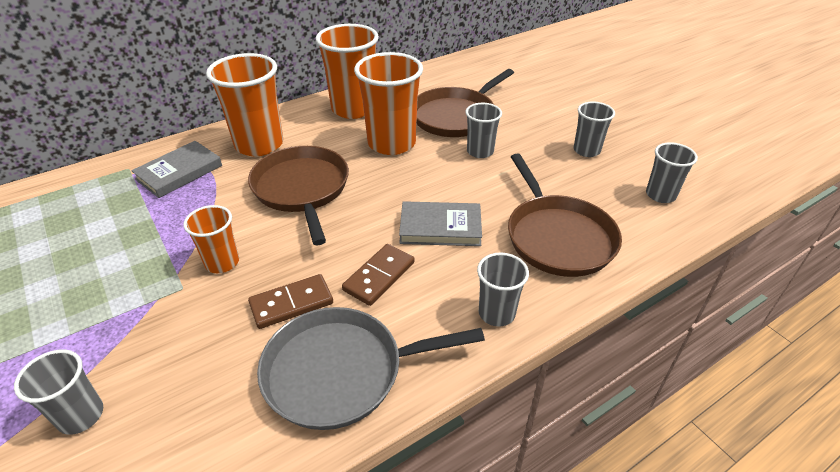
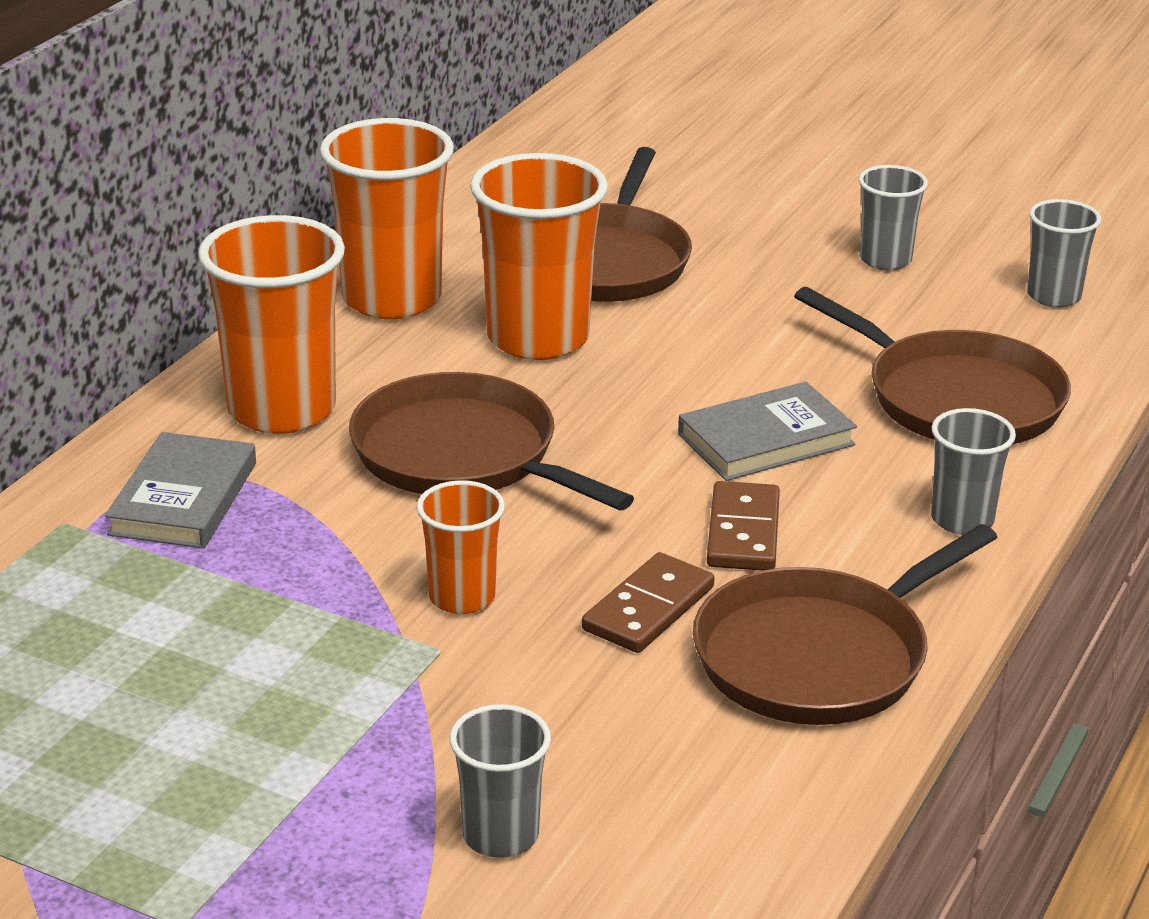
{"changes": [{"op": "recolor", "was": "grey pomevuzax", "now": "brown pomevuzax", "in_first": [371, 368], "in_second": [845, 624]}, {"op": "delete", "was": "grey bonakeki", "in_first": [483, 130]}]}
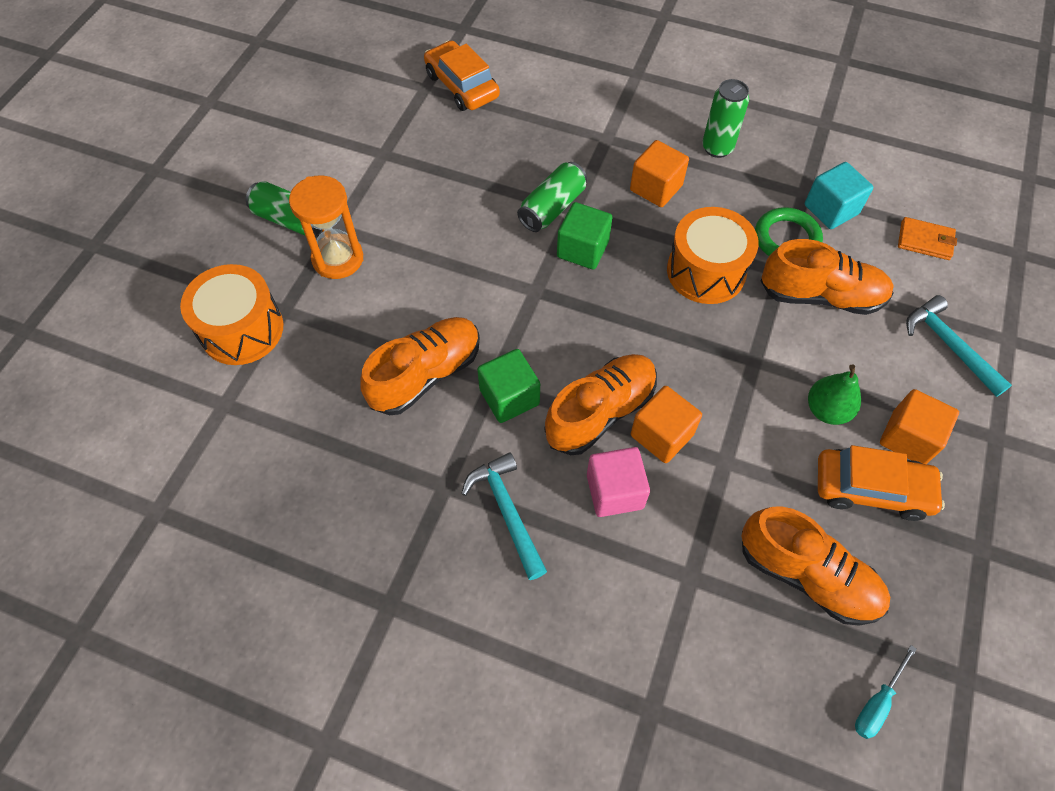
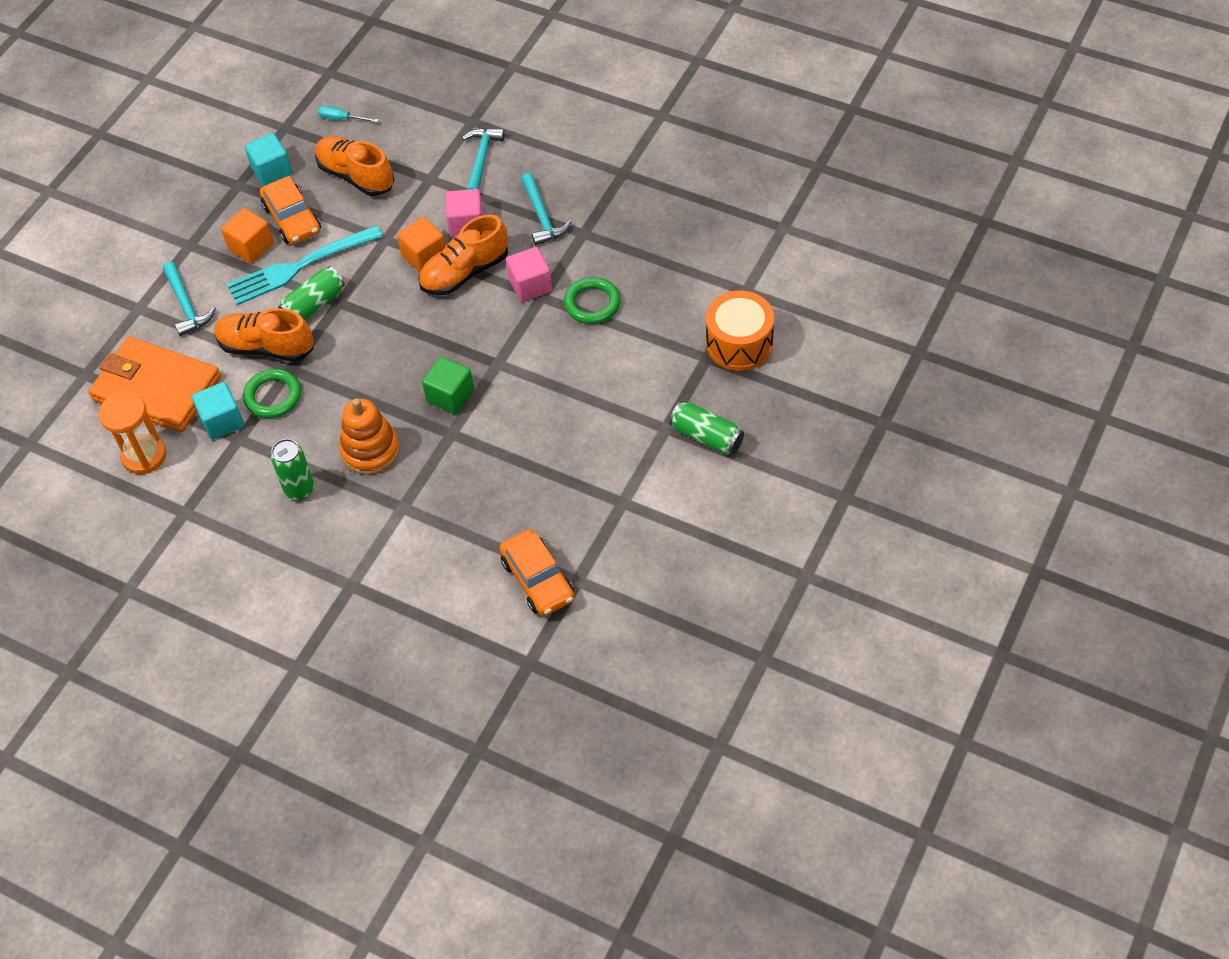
{"changes": [{"op": "move", "was": "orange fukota", "in_first": [326, 227], "in_second": [133, 433]}, {"op": "replace", "was": "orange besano", "now": "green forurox", "in_first": [420, 366], "in_second": [592, 300]}, {"op": "recolor", "was": "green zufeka", "now": "pink zufeka", "in_first": [508, 386], "in_second": [529, 274]}, {"op": "move", "was": "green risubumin", "in_first": [552, 197], "in_second": [311, 293]}, {"op": "replace", "was": "orange zufeka", "now": "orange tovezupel", "in_first": [659, 173], "in_second": [369, 437]}, {"op": "delete", "was": "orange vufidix", "in_first": [713, 255]}, {"op": "replace", "was": "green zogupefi", "now": "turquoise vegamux", "in_first": [834, 394], "in_second": [305, 265]}, {"op": "rotate", "was": "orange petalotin", "in_first": [881, 483], "in_second": [290, 210], "clockwise": -135}, {"op": "rotate", "was": "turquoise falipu", "in_first": [886, 692], "in_second": [348, 114], "clockwise": -120}, {"op": "resize", "was": "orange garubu", "in_first": [927, 238], "in_second": [154, 384], "ratio": 2.44}, {"op": "insert", "now": "turquoise zufeka", "in_second": [268, 159]}, {"op": "insert", "now": "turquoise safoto", "in_second": [483, 159]}]}
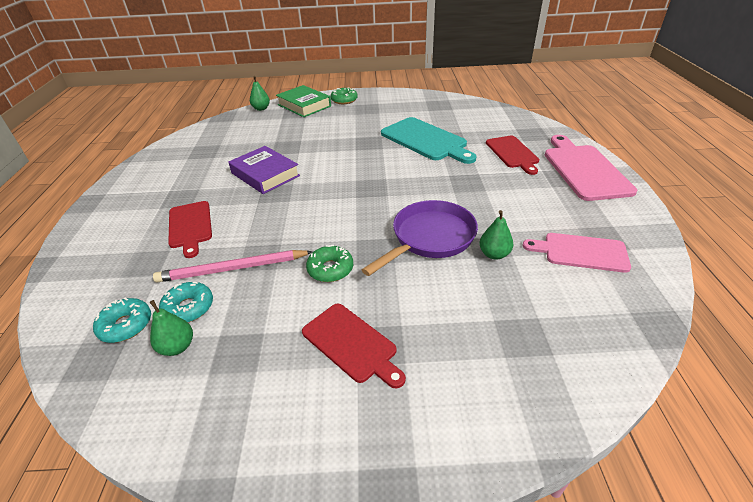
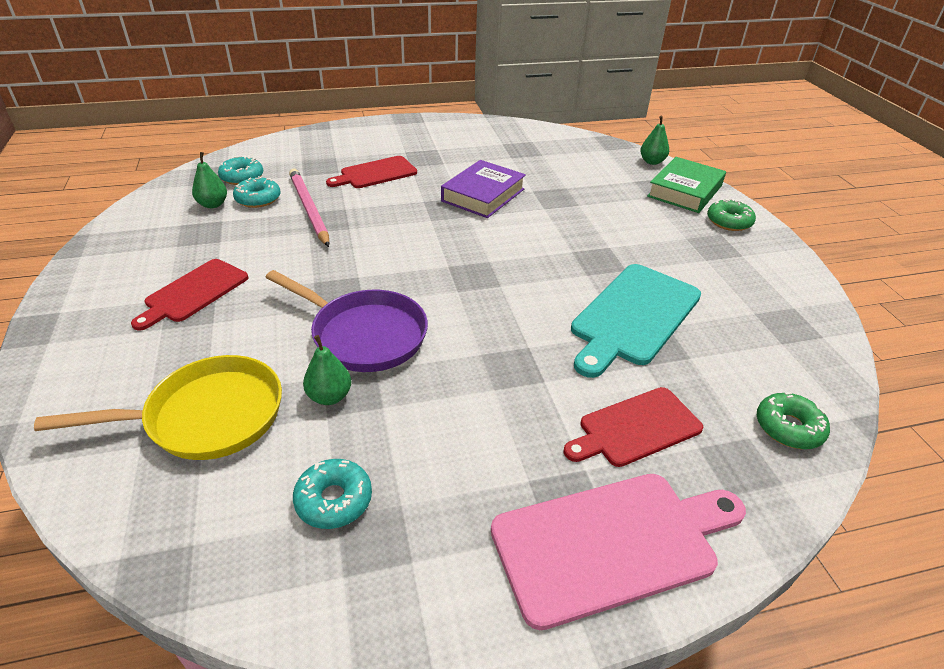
{"changes": [{"op": "move", "was": "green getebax", "in_first": [329, 263], "in_second": [793, 420]}, {"op": "replace", "was": "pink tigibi", "now": "turquoise getebax", "in_first": [576, 253], "in_second": [332, 494]}, {"op": "insert", "now": "yellow pomevuzax", "in_second": [158, 407]}]}
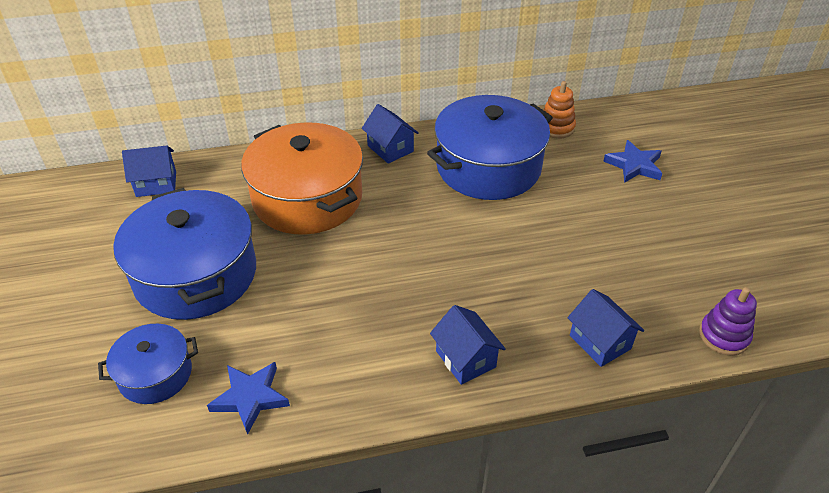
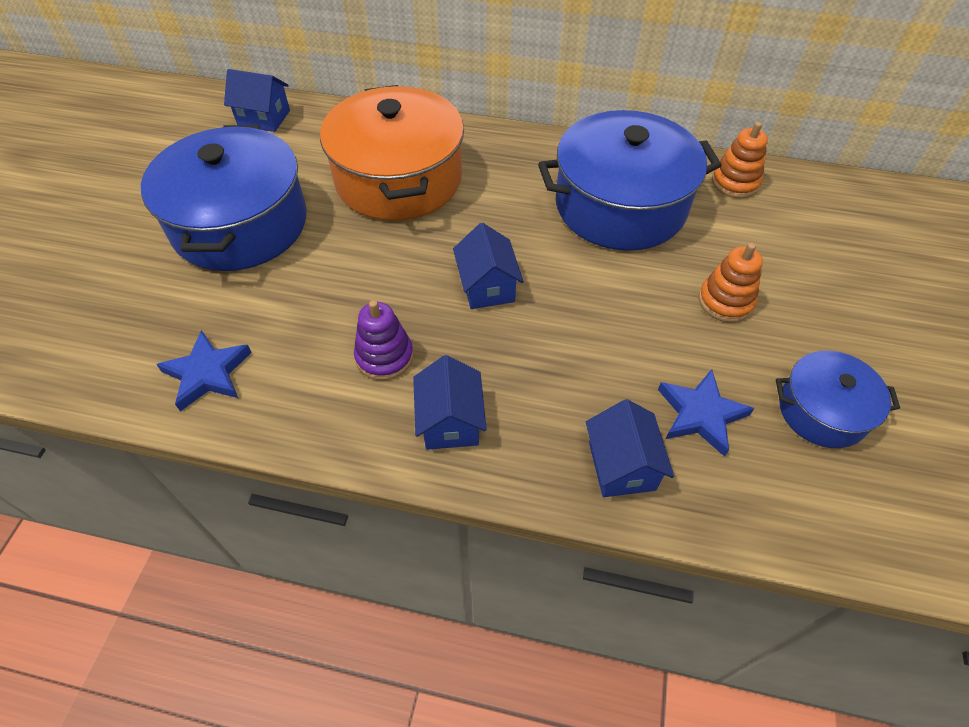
{"changes": [{"op": "move", "was": "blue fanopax", "in_first": [148, 364], "in_second": [838, 399]}, {"op": "move", "was": "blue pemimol", "in_first": [390, 134], "in_second": [488, 266]}, {"op": "move", "was": "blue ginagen", "in_first": [632, 161], "in_second": [706, 413]}, {"op": "move", "was": "purple tovezupel", "in_first": [728, 321], "in_second": [384, 340]}, {"op": "insert", "now": "orange tovezupel", "in_second": [731, 282]}]}
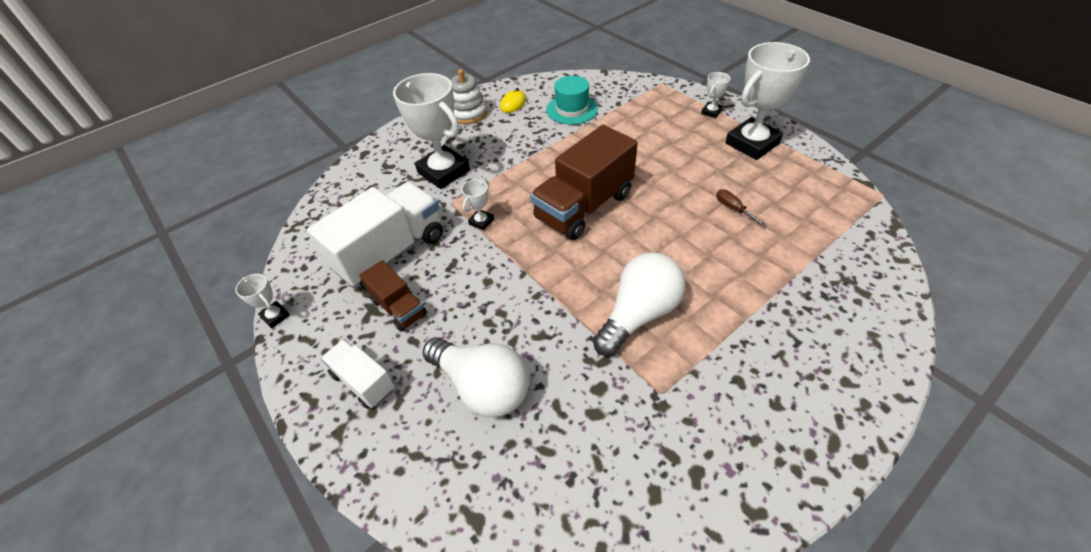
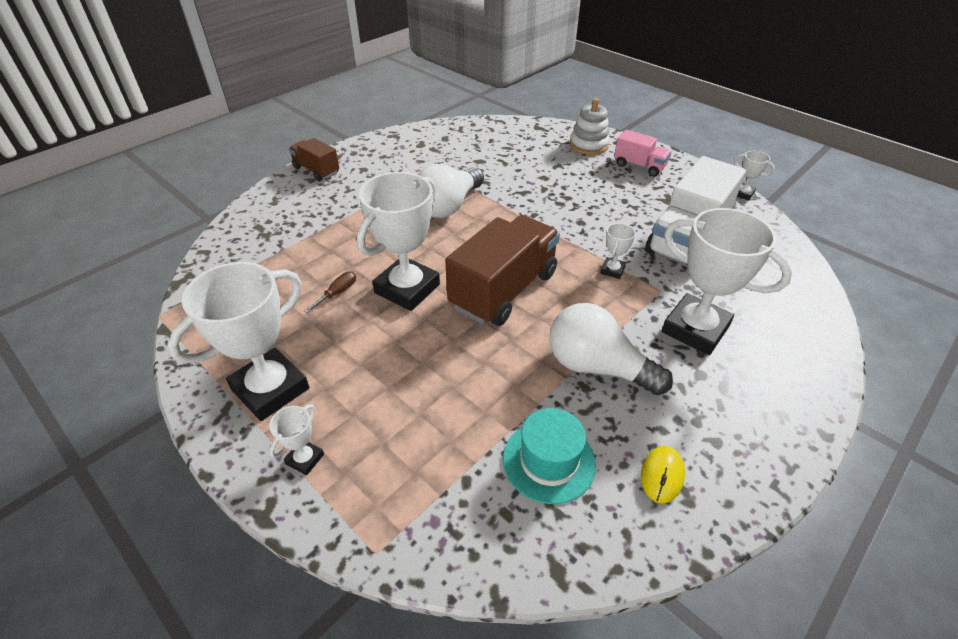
{"changes": [{"op": "recolor", "was": "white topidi", "now": "pink topidi", "in_first": [358, 374], "in_second": [642, 153]}, {"op": "move", "was": "brown topidi", "in_first": [393, 296], "in_second": [314, 159]}, {"op": "move", "was": "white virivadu", "in_first": [476, 377], "in_second": [611, 349]}, {"op": "move", "was": "white tovezupel", "in_first": [468, 96], "in_second": [590, 126]}, {"op": "rotate", "was": "brown falipu", "in_first": [741, 207], "in_second": [330, 292], "clockwise": -105}, {"op": "insert", "now": "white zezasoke", "in_second": [398, 241]}]}
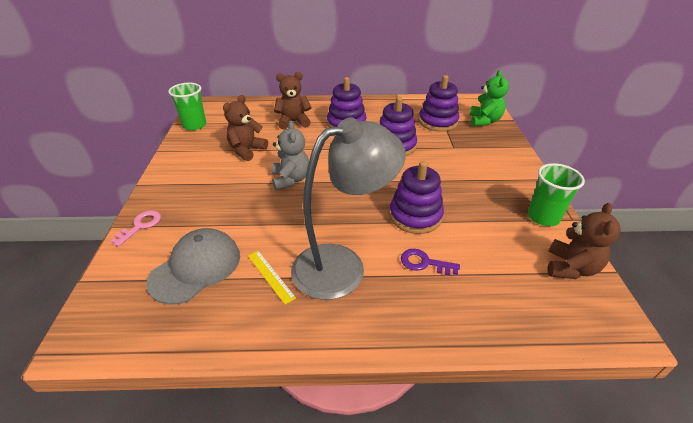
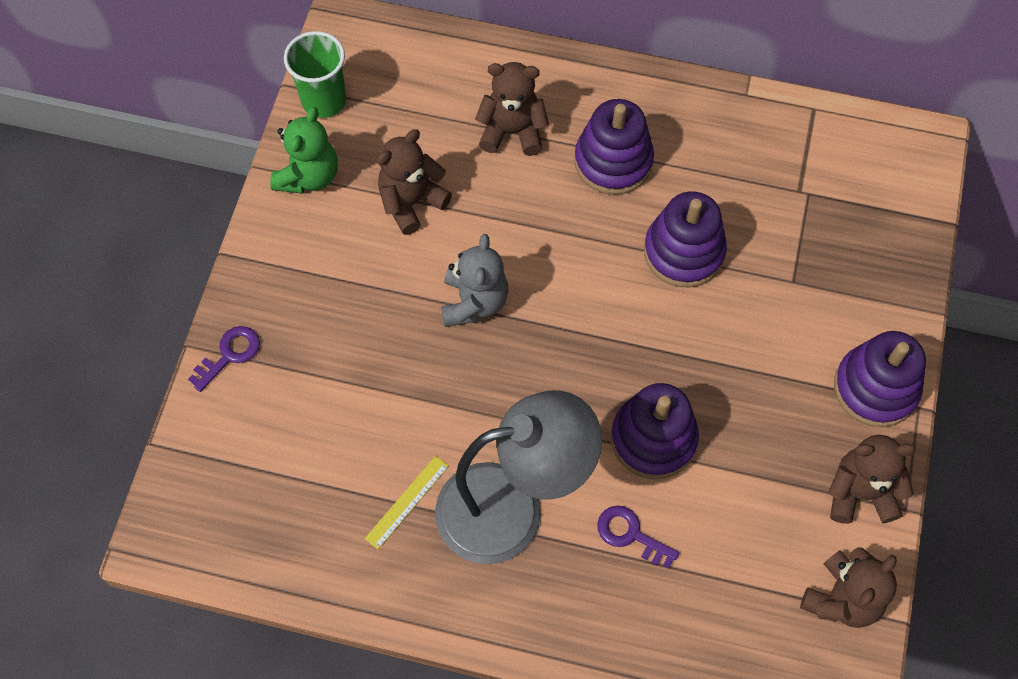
{"changes": [{"op": "recolor", "was": "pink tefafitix", "now": "purple tefafitix", "in_first": [136, 228], "in_second": [224, 359]}, {"op": "delete", "was": "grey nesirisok", "in_first": [193, 266]}, {"op": "rotate", "was": "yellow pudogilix", "in_first": [272, 277], "in_second": [407, 502], "clockwise": 60}, {"op": "move", "was": "purple tovezupel", "in_first": [439, 103], "in_second": [880, 379]}, {"op": "move", "was": "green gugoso", "in_first": [489, 98], "in_second": [303, 150]}, {"op": "replace", "was": "green bonakeki", "now": "brown gugoso", "in_first": [556, 194], "in_second": [872, 479]}]}
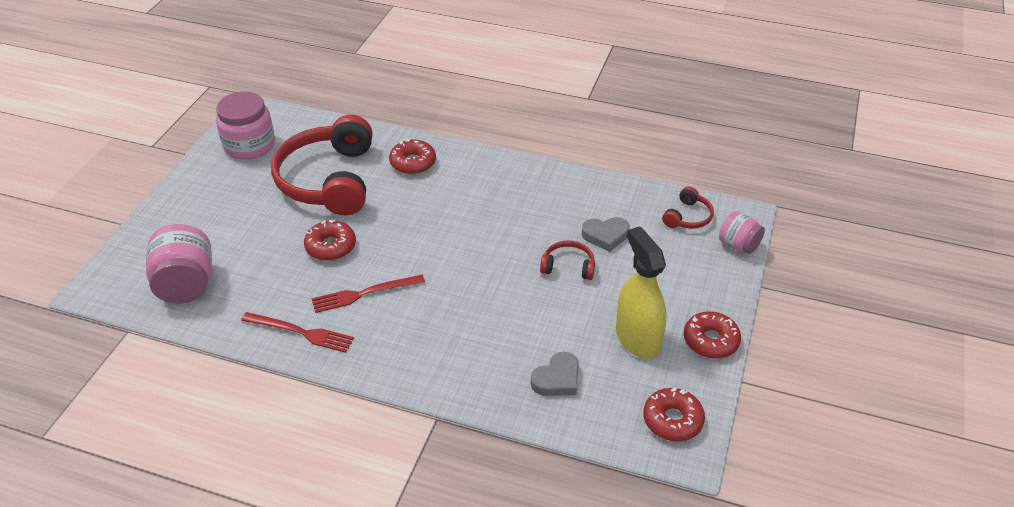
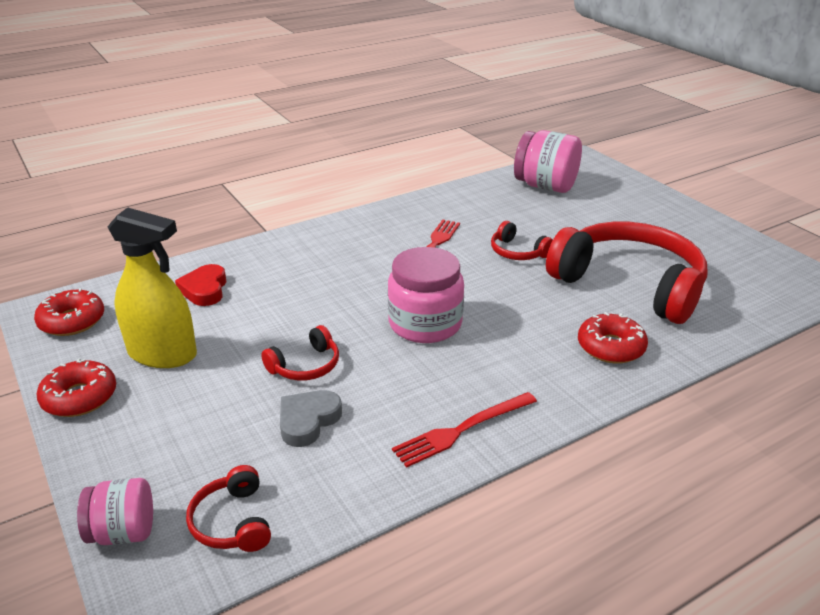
{"changes": [{"op": "move", "was": "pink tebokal", "in_first": [245, 126], "in_second": [426, 295]}, {"op": "move", "was": "red vegamux", "in_first": [297, 332], "in_second": [464, 429]}, {"op": "replace", "was": "red getebax", "now": "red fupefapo", "in_first": [330, 240], "in_second": [522, 240]}, {"op": "recolor", "was": "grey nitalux", "now": "red nitalux", "in_first": [555, 374], "in_second": [201, 285]}]}
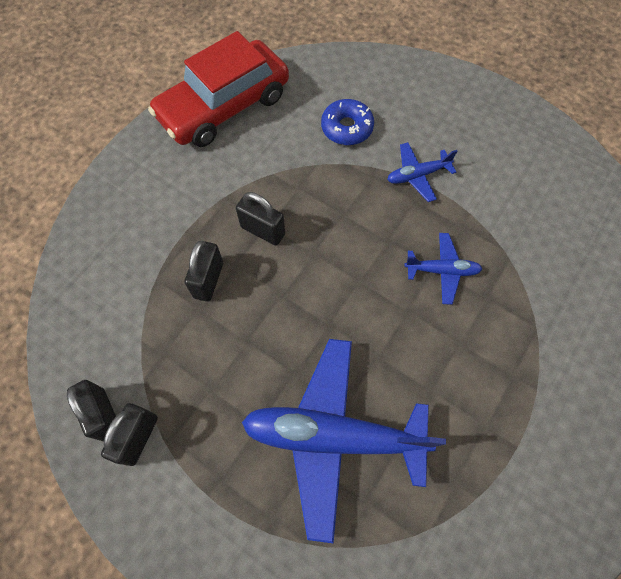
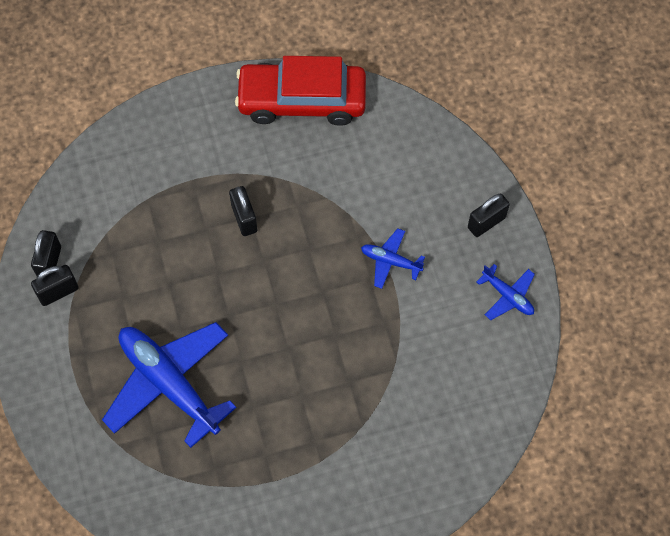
{"changes": [{"op": "move", "was": "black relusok", "in_first": [203, 271], "in_second": [489, 215]}, {"op": "delete", "was": "blue getebax", "in_first": [347, 122]}, {"op": "move", "was": "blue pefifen", "in_first": [443, 269], "in_second": [506, 292]}]}
